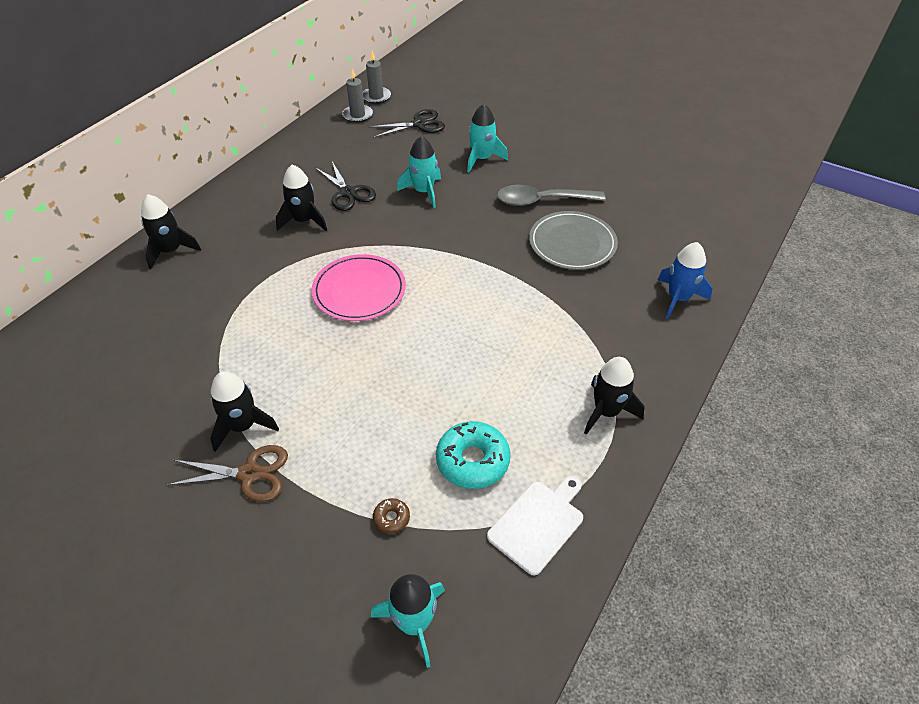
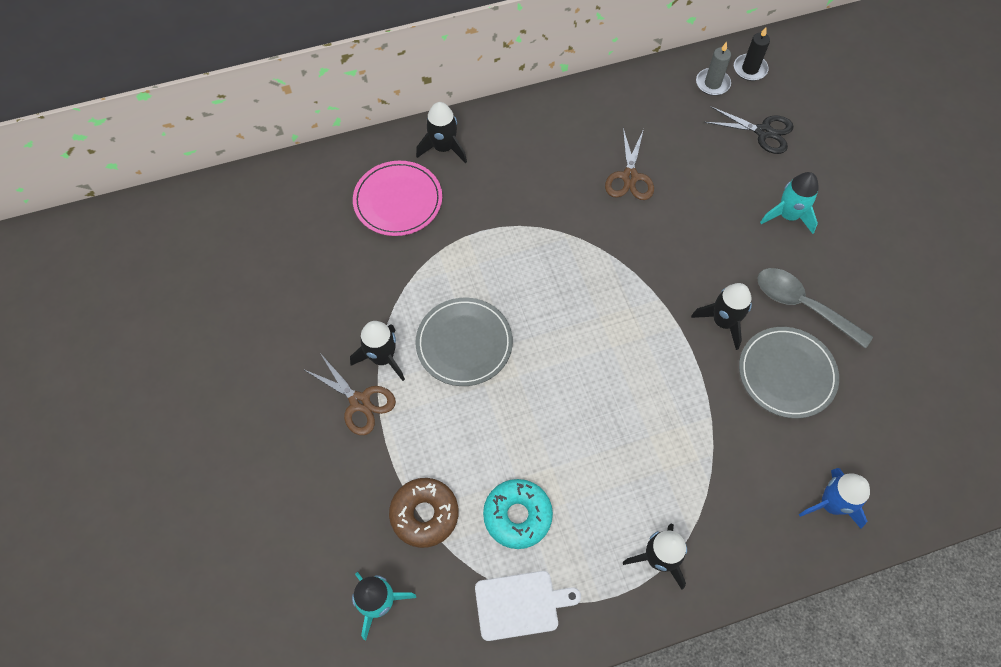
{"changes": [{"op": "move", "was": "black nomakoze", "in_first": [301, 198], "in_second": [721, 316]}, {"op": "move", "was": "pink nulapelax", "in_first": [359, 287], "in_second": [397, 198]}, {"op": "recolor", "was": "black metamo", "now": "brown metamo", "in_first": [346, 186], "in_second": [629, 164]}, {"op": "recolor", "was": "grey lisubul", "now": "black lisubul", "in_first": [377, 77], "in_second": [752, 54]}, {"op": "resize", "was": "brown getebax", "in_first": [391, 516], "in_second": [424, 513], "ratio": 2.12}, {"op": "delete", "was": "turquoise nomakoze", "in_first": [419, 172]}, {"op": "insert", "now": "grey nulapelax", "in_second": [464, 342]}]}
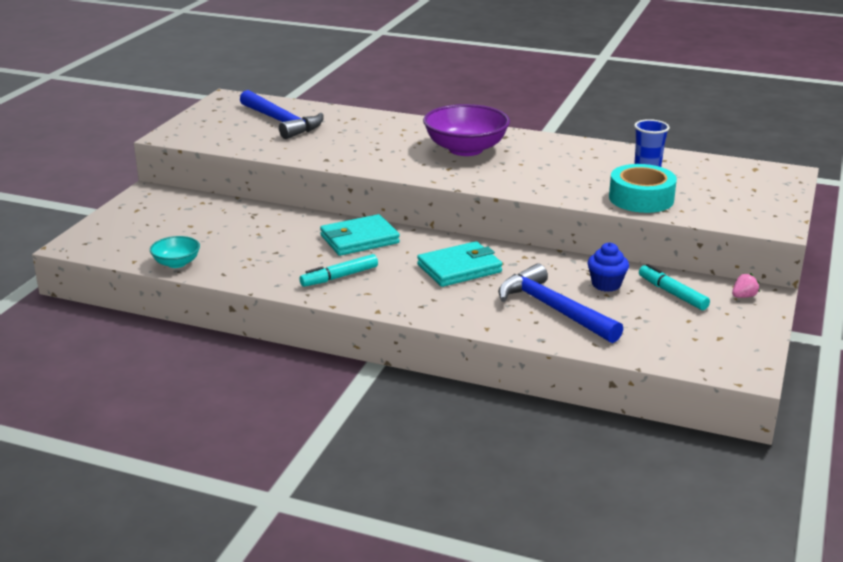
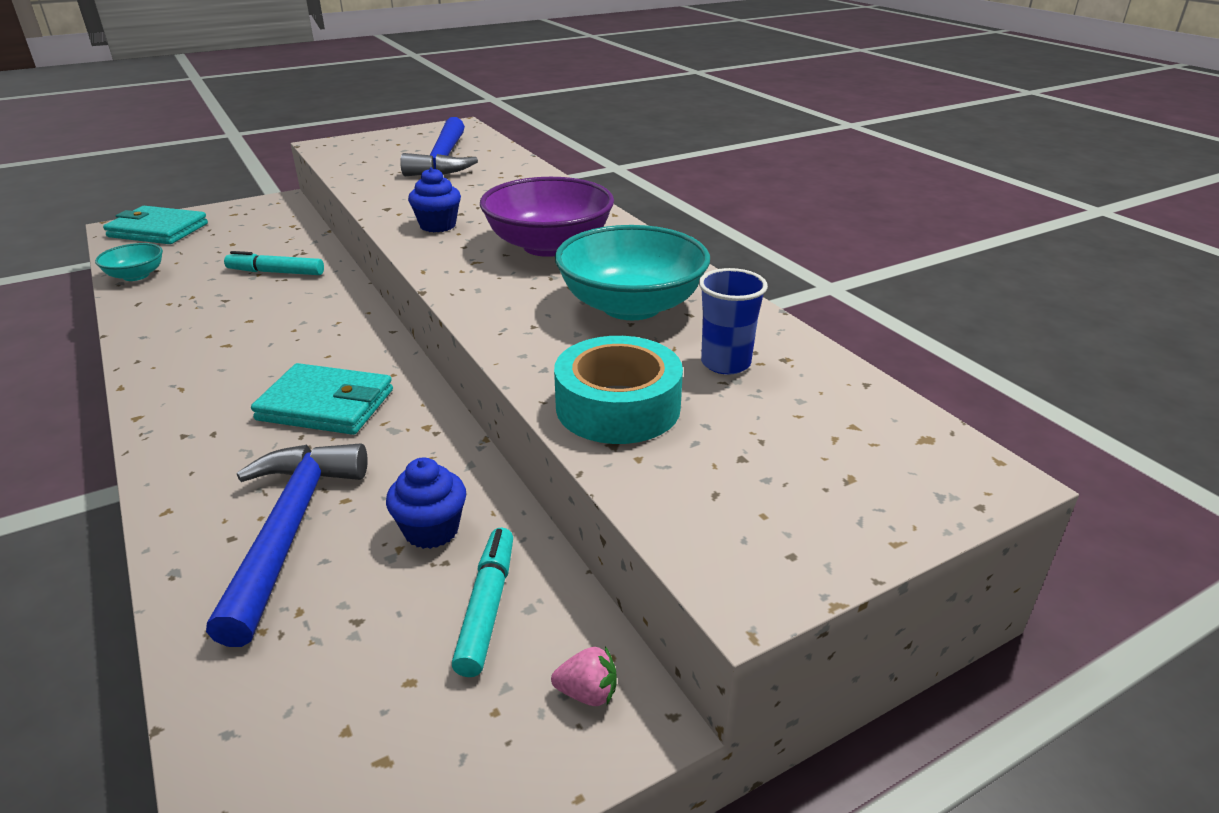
{"changes": [{"op": "move", "was": "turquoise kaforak", "in_first": [338, 270], "in_second": [274, 263]}, {"op": "move", "was": "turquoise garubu", "in_first": [360, 235], "in_second": [155, 225]}, {"op": "insert", "now": "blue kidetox", "in_second": [434, 199]}, {"op": "insert", "now": "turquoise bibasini", "in_second": [632, 272]}]}
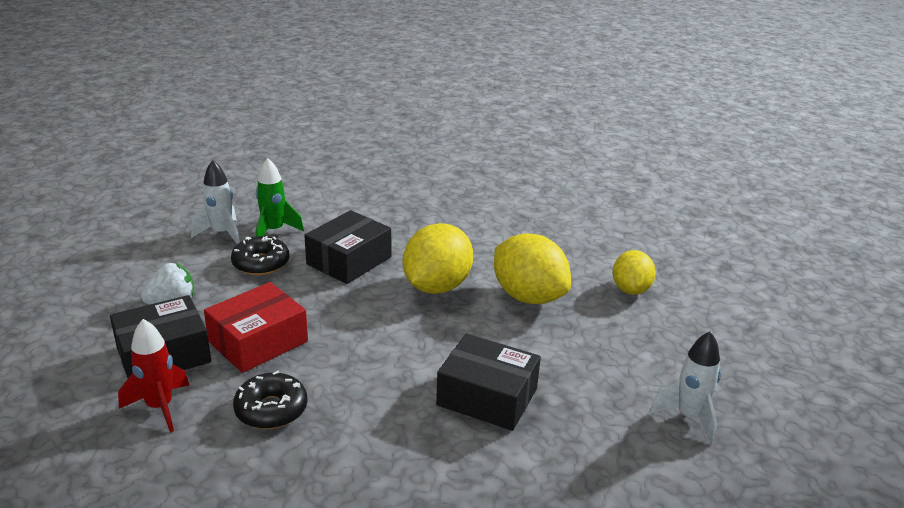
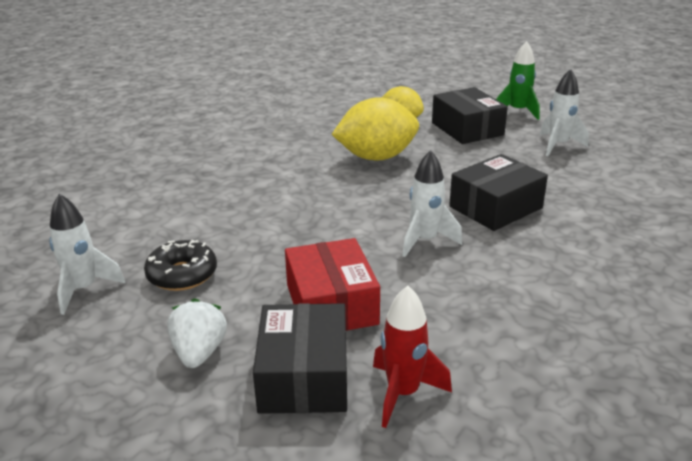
{"changes": [{"op": "delete", "was": "black getebax", "in_first": [270, 400]}, {"op": "move", "was": "green nomakoze", "in_first": [280, 197], "in_second": [518, 80]}, {"op": "move", "was": "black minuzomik", "in_first": [347, 247], "in_second": [470, 115]}, {"op": "delete", "was": "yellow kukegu", "in_first": [438, 258]}, {"op": "insert", "now": "white nomakoze", "in_second": [432, 203]}]}
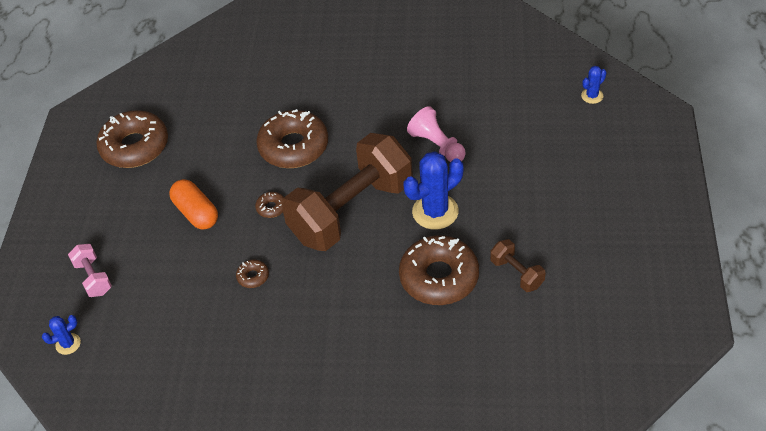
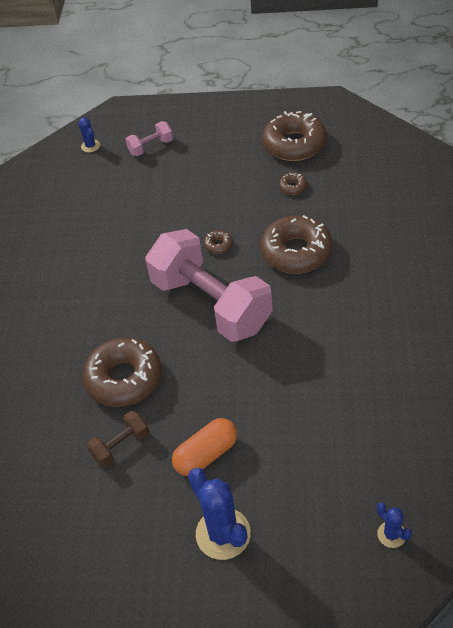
{"changes": [{"op": "move", "was": "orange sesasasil", "in_first": [193, 204], "in_second": [204, 447]}, {"op": "move", "was": "brown getebax", "in_first": [252, 274], "in_second": [293, 184]}, {"op": "recolor", "was": "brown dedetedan", "now": "pink dedetedan", "in_first": [347, 192], "in_second": [209, 285]}, {"op": "move", "was": "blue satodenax", "in_first": [433, 190], "in_second": [219, 514]}, {"op": "delete", "was": "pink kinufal", "in_first": [436, 134]}]}
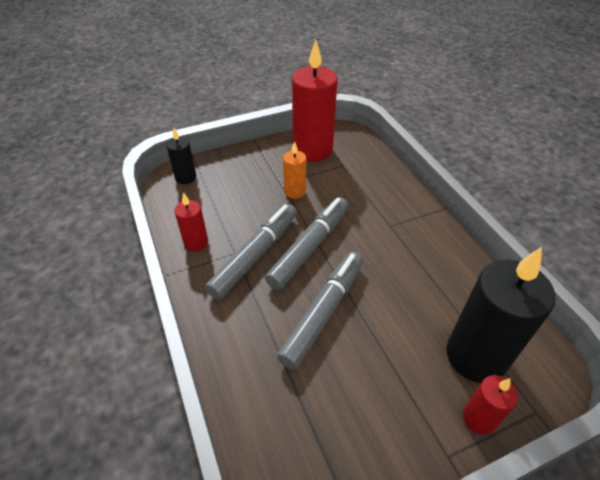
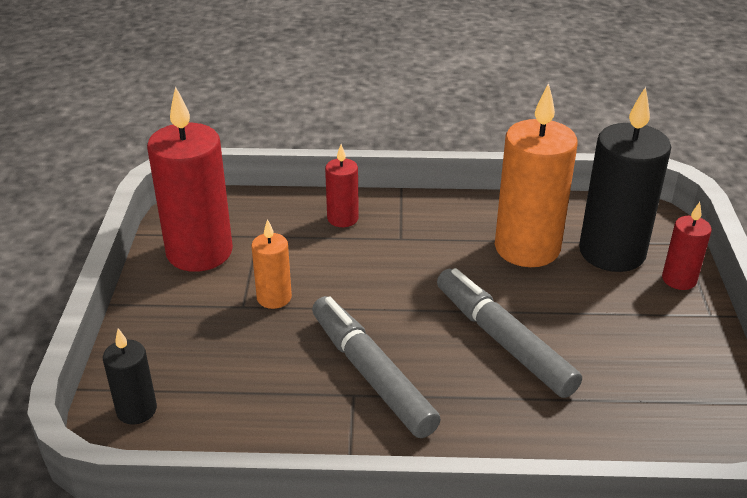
{"changes": [{"op": "move", "was": "red lisubul", "in_first": [191, 222], "in_second": [342, 185]}, {"op": "delete", "was": "grey kaforak", "in_first": [306, 243]}, {"op": "insert", "now": "orange lisubul", "in_second": [536, 175]}]}
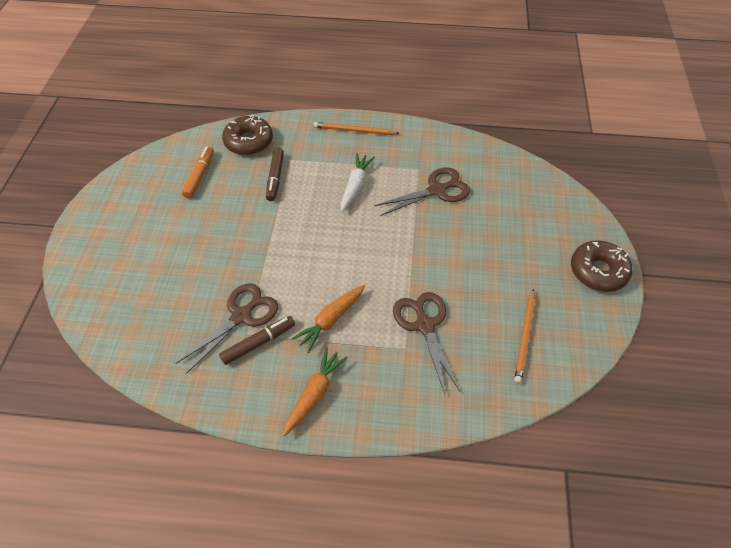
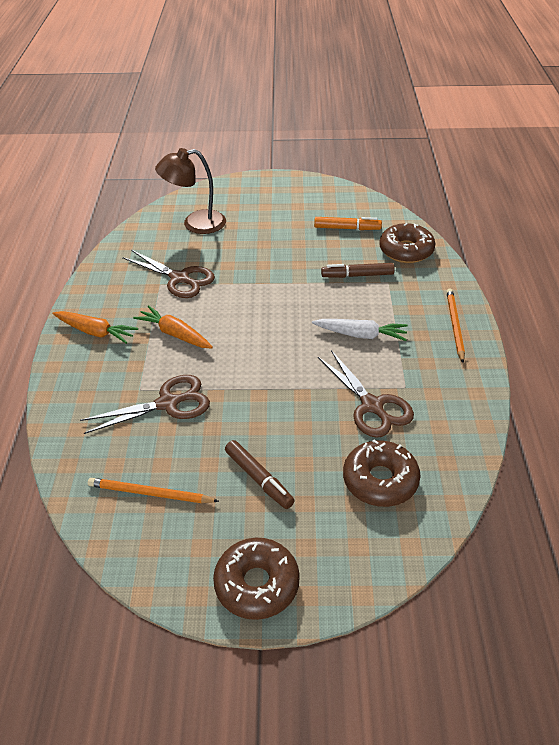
{"changes": [{"op": "move", "was": "brown kaforak", "in_first": [257, 340], "in_second": [260, 474]}, {"op": "insert", "now": "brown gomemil", "in_second": [190, 191]}, {"op": "insert", "now": "brown getebax", "in_second": [382, 473]}]}
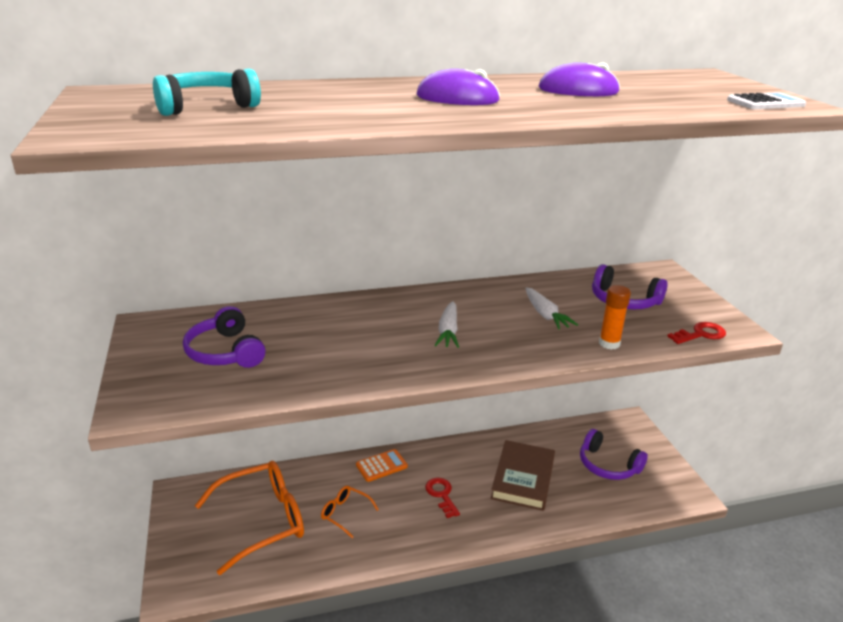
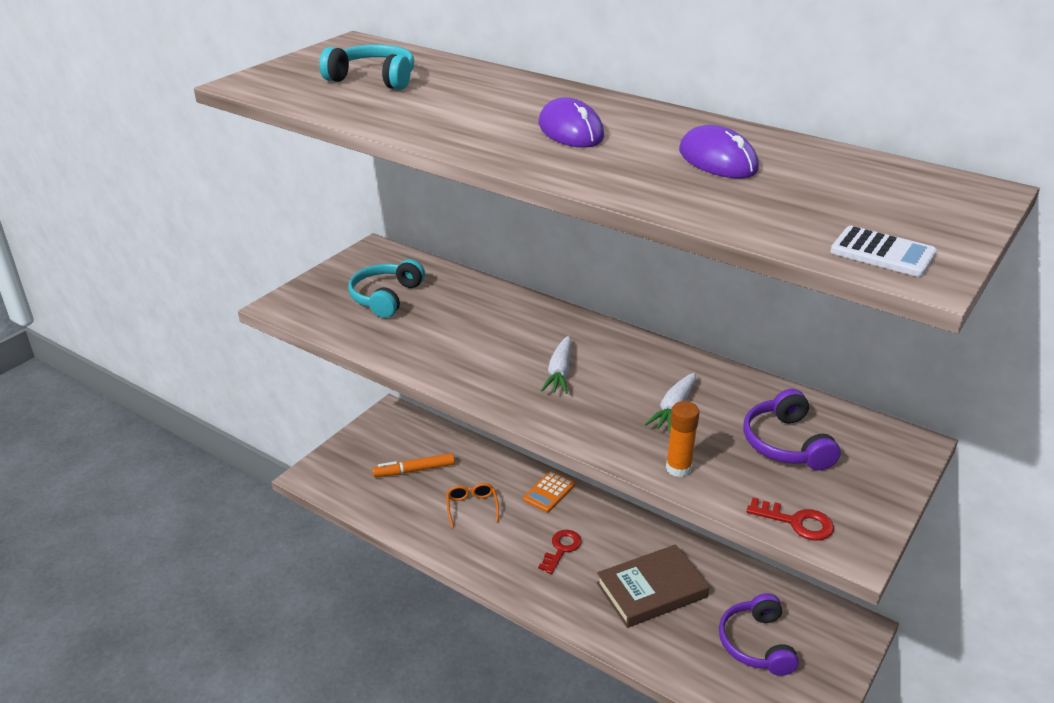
{"changes": [{"op": "recolor", "was": "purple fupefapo", "now": "turquoise fupefapo", "in_first": [224, 337], "in_second": [386, 288]}, {"op": "replace", "was": "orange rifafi", "now": "orange kaforak", "in_first": [249, 518], "in_second": [413, 465]}, {"op": "rotate", "was": "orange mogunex", "in_first": [382, 465], "in_second": [549, 491], "clockwise": 105}, {"op": "rotate", "was": "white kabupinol", "in_first": [447, 324], "in_second": [556, 365], "clockwise": -45}]}
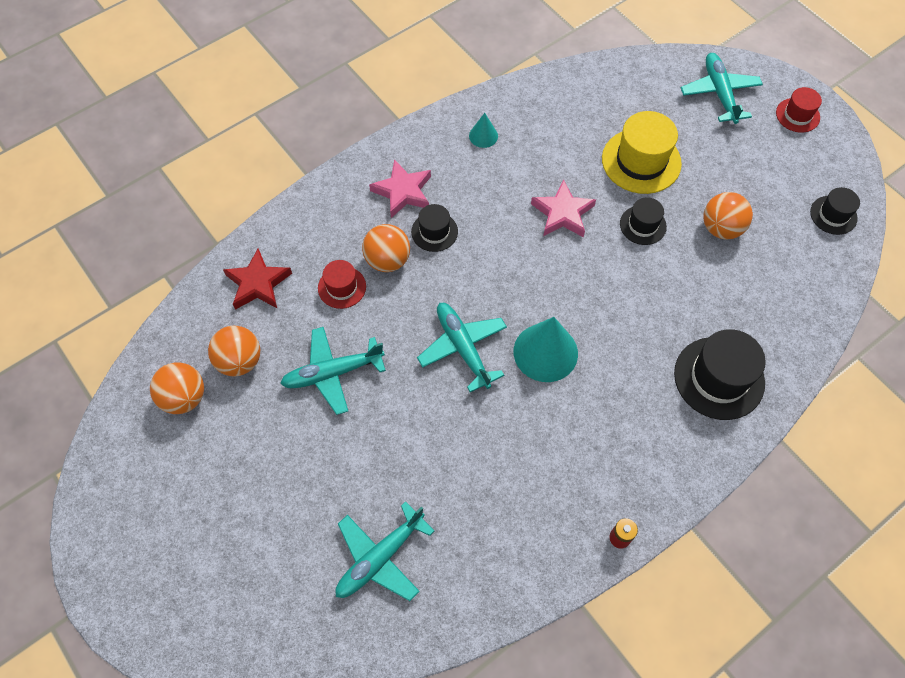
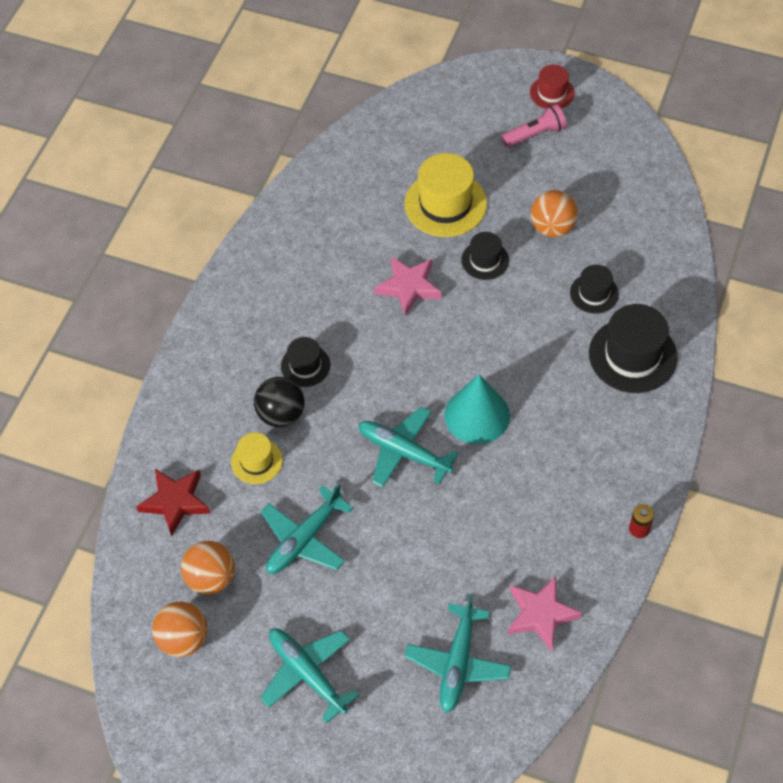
{"changes": [{"op": "recolor", "was": "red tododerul", "now": "yellow tododerul", "in_first": [342, 284], "in_second": [257, 458]}, {"op": "recolor", "was": "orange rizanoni", "now": "black rizanoni", "in_first": [386, 248], "in_second": [279, 402]}, {"op": "move", "was": "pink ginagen", "in_first": [400, 188], "in_second": [545, 613]}, {"op": "delete", "was": "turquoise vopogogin", "in_first": [483, 130]}, {"op": "move", "was": "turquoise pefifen", "in_first": [722, 88], "in_second": [309, 676]}, {"op": "move", "was": "black tododerul", "in_first": [835, 211], "in_second": [594, 289]}, {"op": "insert", "now": "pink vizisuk", "in_second": [533, 125]}]}
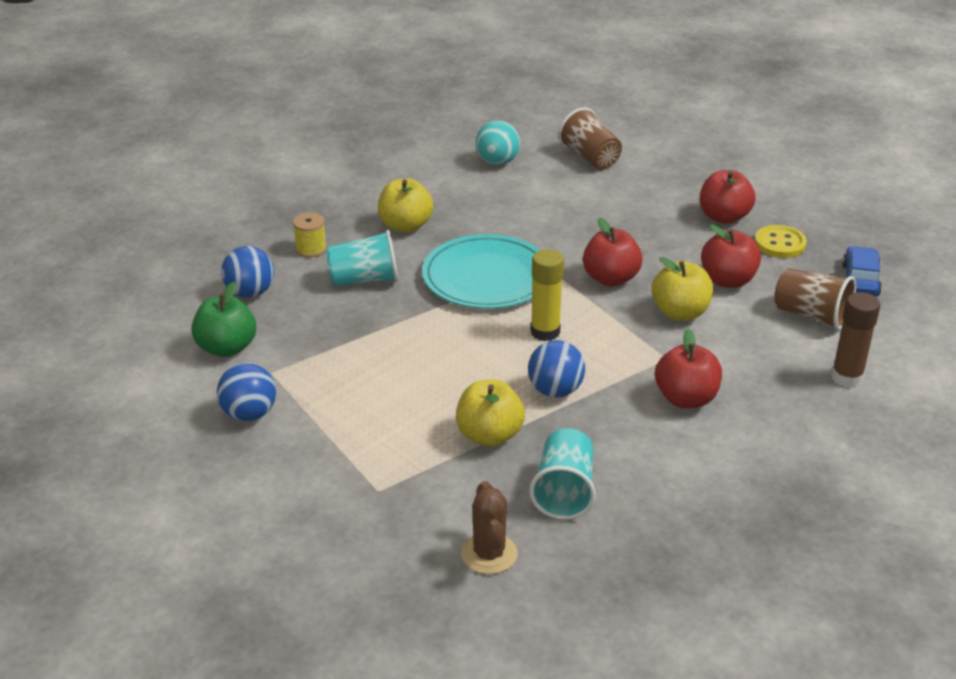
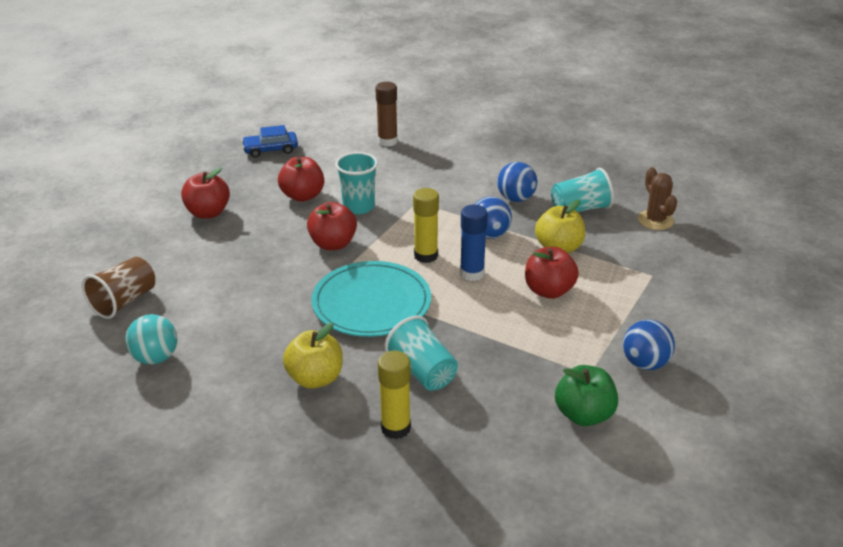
{"changes": [{"op": "move", "was": "blue rizanoni", "in_first": [247, 272], "in_second": [517, 182]}, {"op": "replace", "was": "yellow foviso", "now": "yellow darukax", "in_first": [310, 234], "in_second": [394, 395]}, {"op": "rotate", "was": "brown satodenax", "in_first": [489, 527], "in_second": [657, 198], "clockwise": -75}, {"op": "replace", "was": "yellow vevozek", "now": "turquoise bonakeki", "in_first": [682, 289], "in_second": [356, 183]}, {"op": "move", "was": "red vevozek", "in_first": [688, 368], "in_second": [552, 273]}, {"op": "delete", "was": "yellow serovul", "in_first": [781, 241]}, {"op": "delete", "was": "brown bonakeki", "in_first": [815, 299]}, {"op": "insert", "now": "blue darukax", "in_second": [474, 242]}]}
